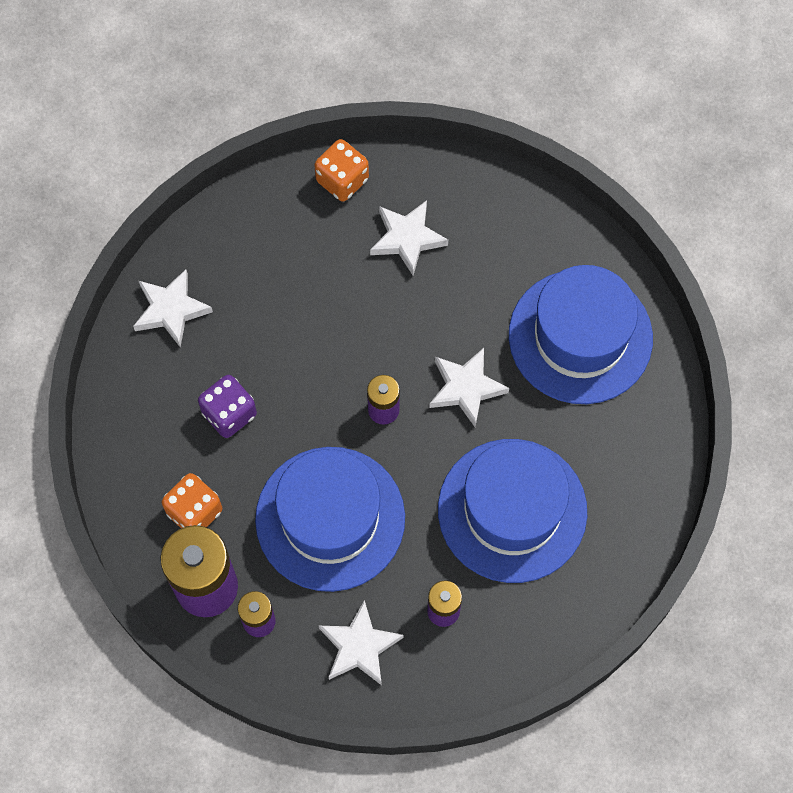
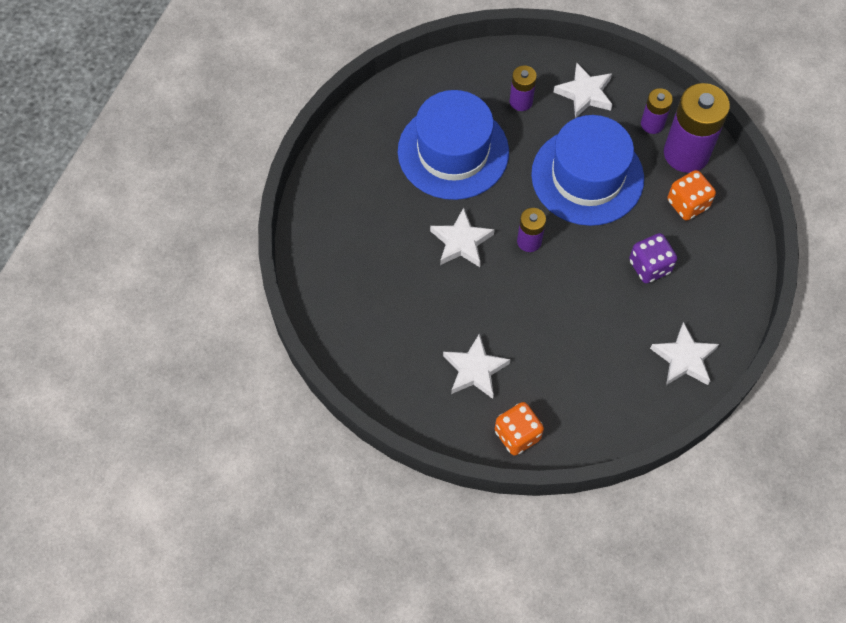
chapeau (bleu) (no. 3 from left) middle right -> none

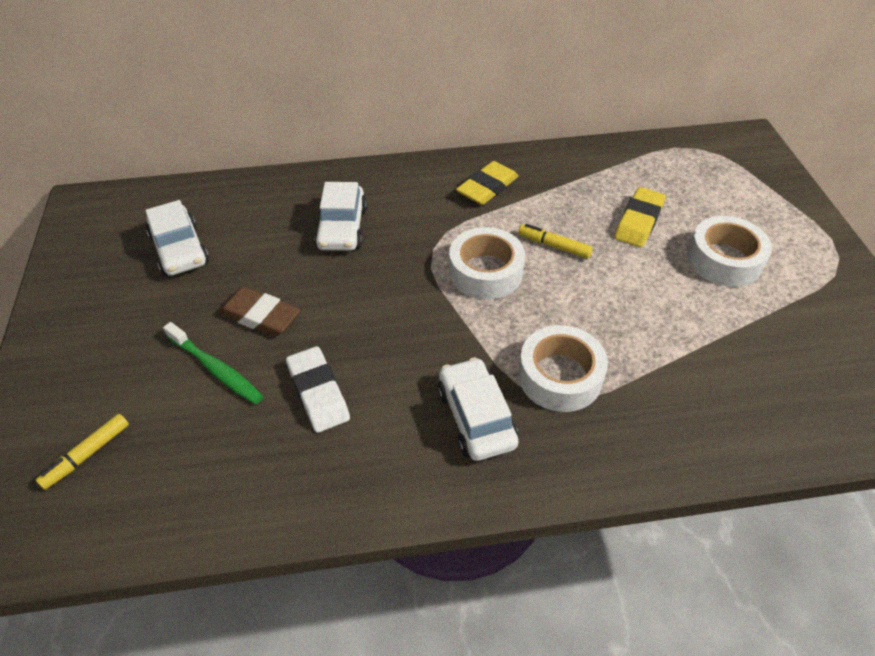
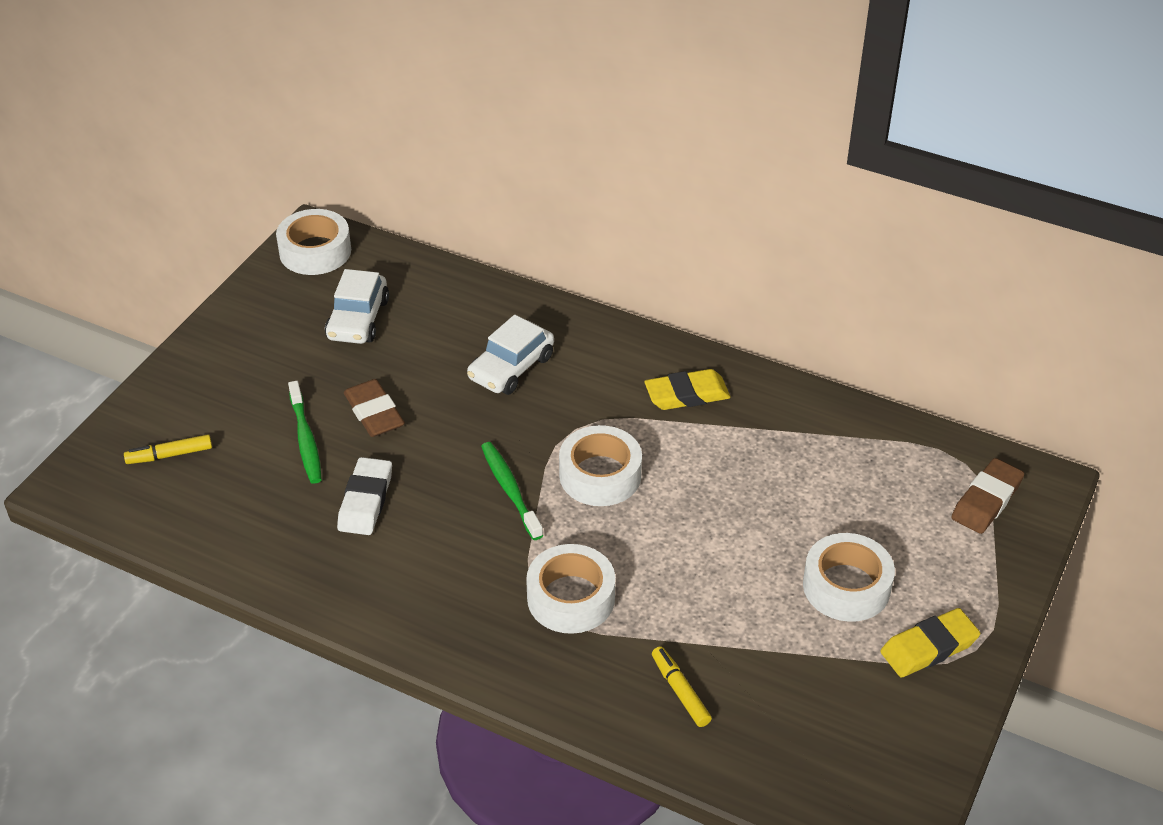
none -> ruban adhésif (blanc) (no. 1 from left) top left
none -> brosse à dents (vert) (no. 2 from left) centre
feutre (jaune) (no. 2 from left) centre -> feutre (jaune) (no. 2 from left) bottom centre, relocated
gomme (jaune) (no. 2 from left) top right -> gomme (jaune) (no. 2 from left) bottom right, relocated
none -> gomme (marron) (no. 2 from left) middle right
voiture (blanc) (no. 3 from left) centre -> none

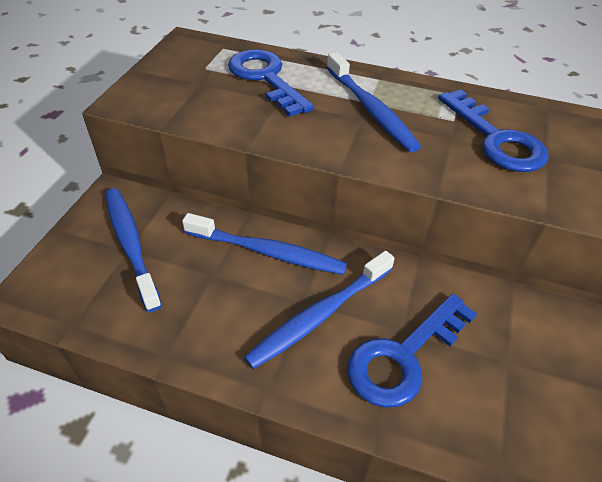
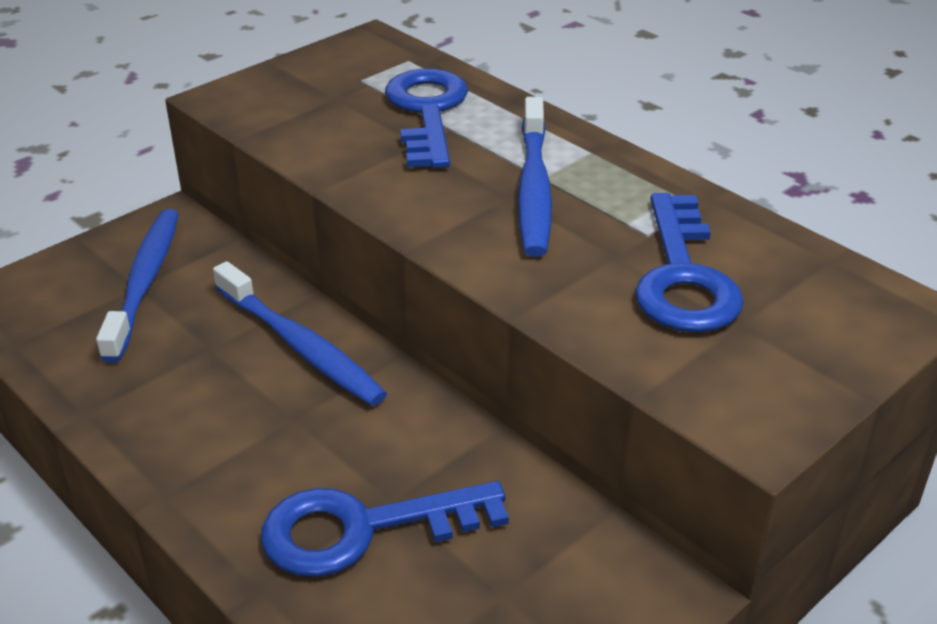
brosse à dents (bleu) (no. 3 from left) centre -> none

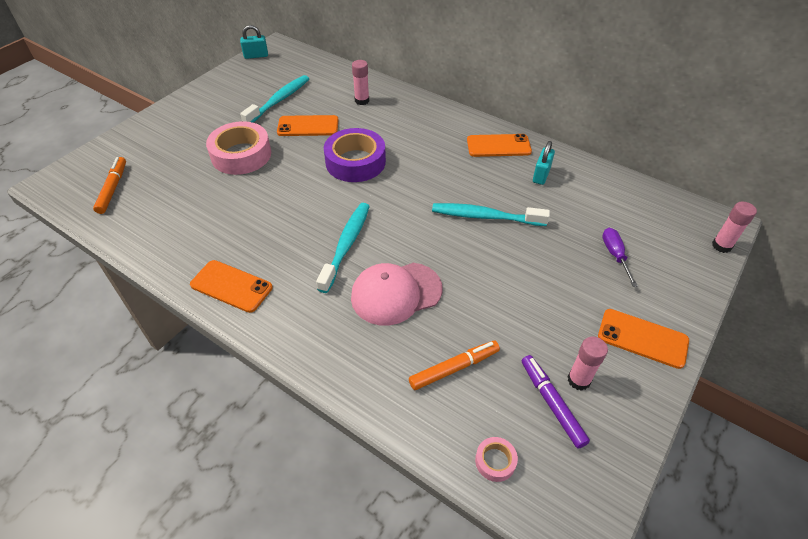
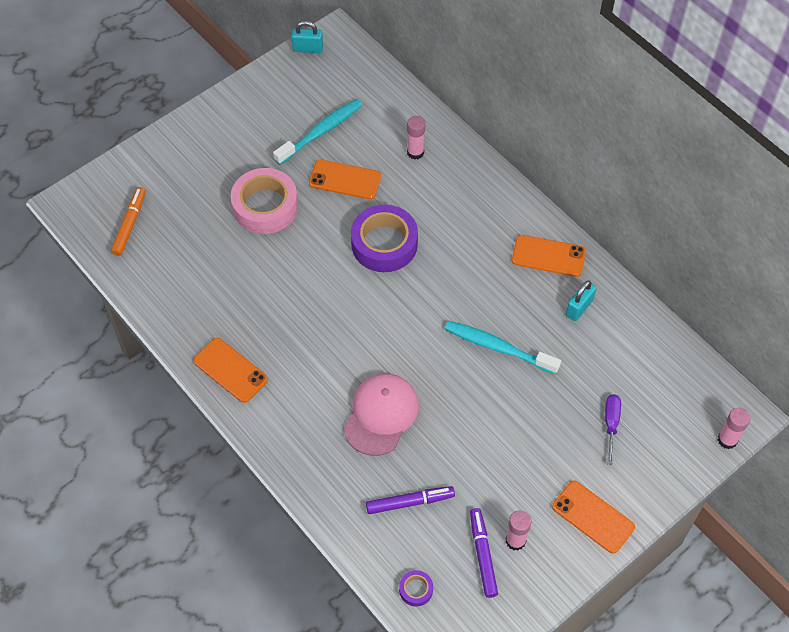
casquette (rose) centre, 120 degrees clockwise
feutre (orange) (no. 2 from left) bottom centre -> feutre (violet) (no. 1 from left) bottom centre
ruban adhésif (rose) (no. 2 from left) bottom centre -> ruban adhésif (violet) (no. 2 from left) bottom centre
brosse à dents (turquoise) (no. 2 from left) centre -> none

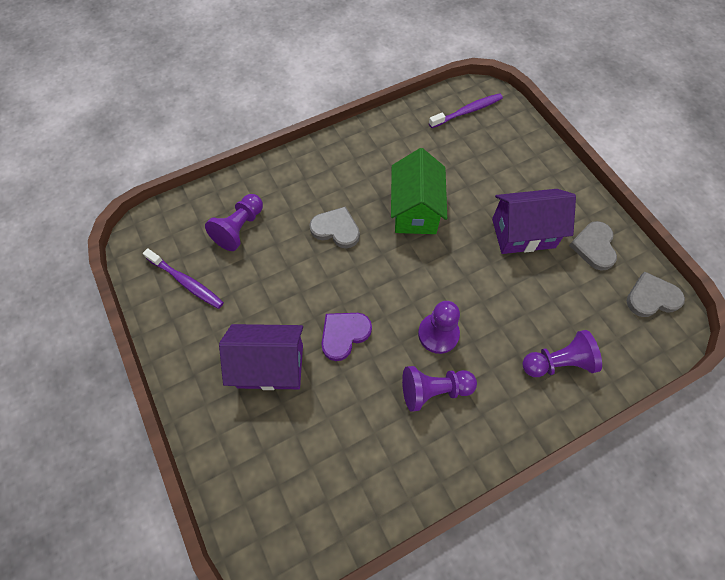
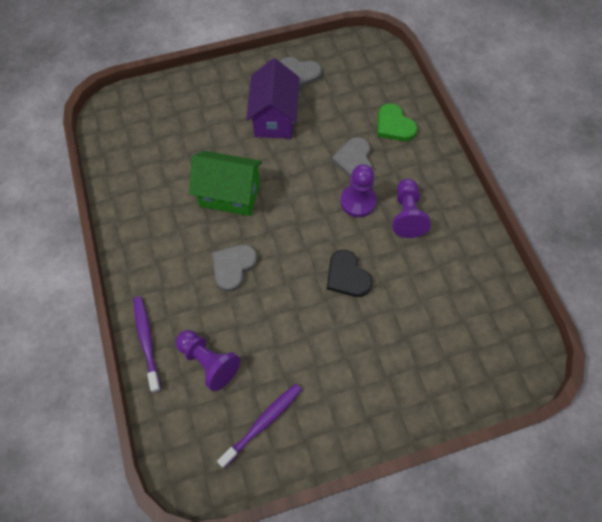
brosse à dents (violet) (no. 2 from left in the first image) top centre -> brosse à dents (violet) (no. 1 from left) middle left, relocated
cœur (violet) centre -> cœur (noir) centre
cœur (gris) (no. 3 from left) middle right -> cœur (gris) (no. 3 from left) top centre, relocated
pion (violet) (no. 4 from left) middle right -> cœur (vert) top centre
maison (violet) (no. 1 from left) centre -> none

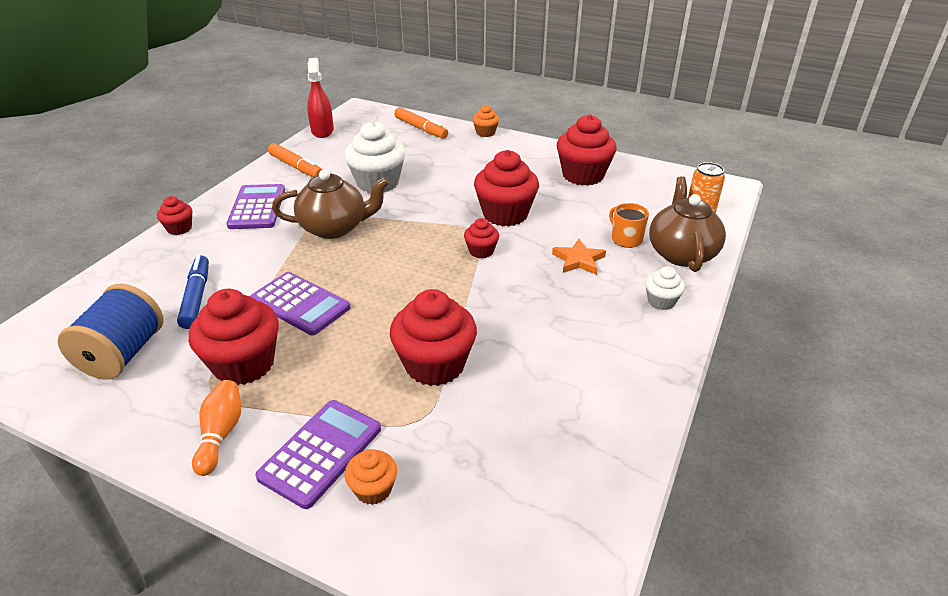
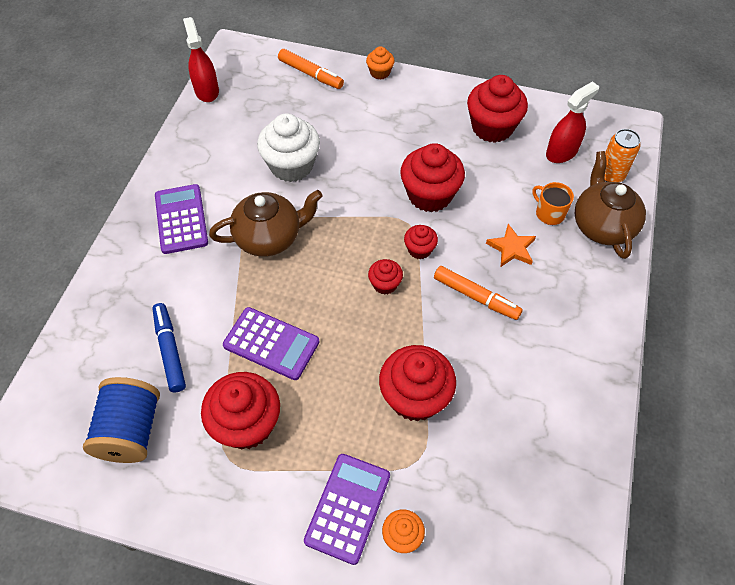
muffin (rouge) (no. 1 from left in the first image) middle left -> muffin (rouge) (no. 2 from left) centre, relocated
feutre (orange) (no. 1 from left in the first image) top left -> feutre (orange) (no. 2 from left) centre, relocated
none -> vaporisateur (rouge) (no. 2 from left) top right
quille (orange) bottom left -> none
muffin (blanc) (no. 2 from left) middle right -> none

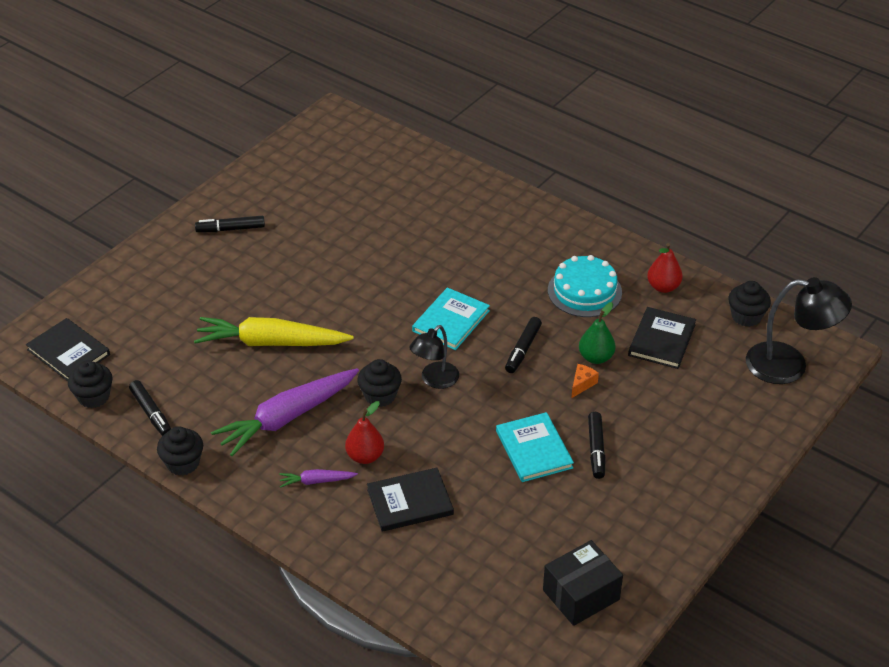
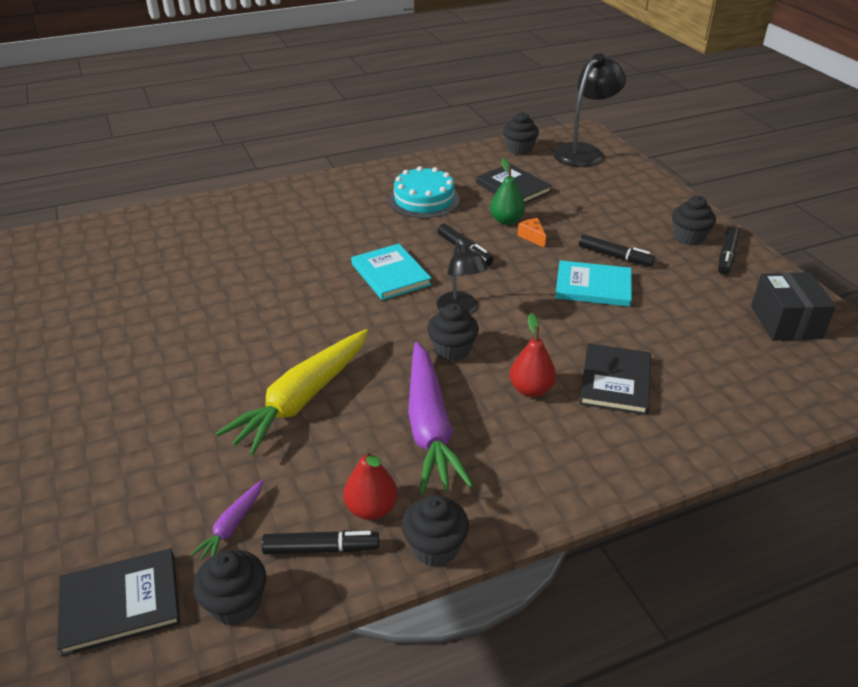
carotte (violet) (no. 2 from left in the first image) bottom centre -> carotte (violet) (no. 1 from left) bottom left, relocated
poire (rouge) (no. 2 from left in the first image) middle right -> poire (rouge) (no. 1 from left) bottom centre, relocated
none -> muffin (noir) (no. 5 from left) top right
feutre (noir) (no. 2 from left in the first image) middle left -> feutre (noir) (no. 4 from left) middle right, relocated

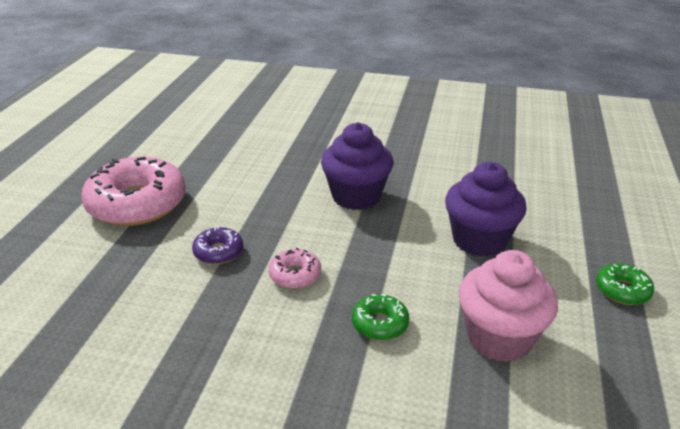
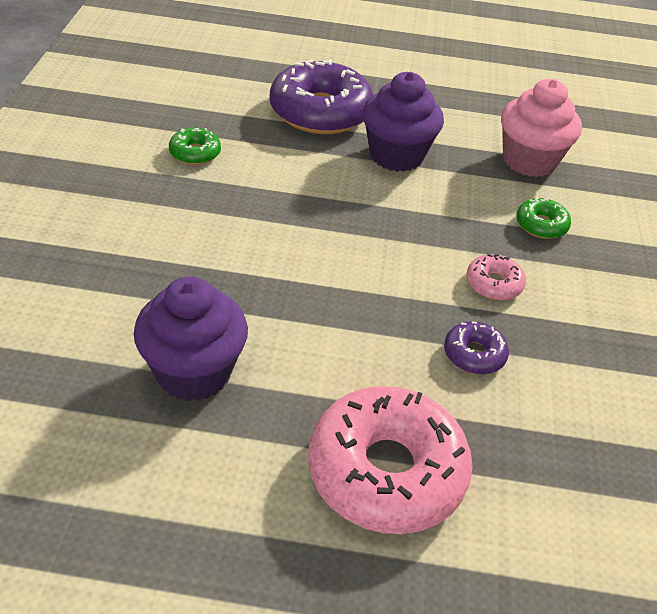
muffin (violet) (no. 1 from left) centre -> muffin (violet) (no. 1 from left) middle left, relocated
beignet (vert) (no. 2 from left in the first image) middle right -> beignet (vert) (no. 1 from left) top left, relocated
none -> beignet (violet) (no. 1 from left) top centre

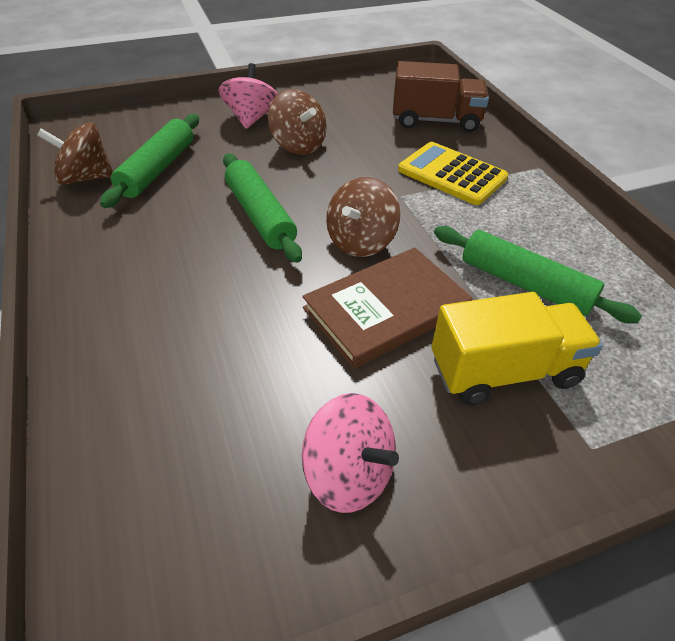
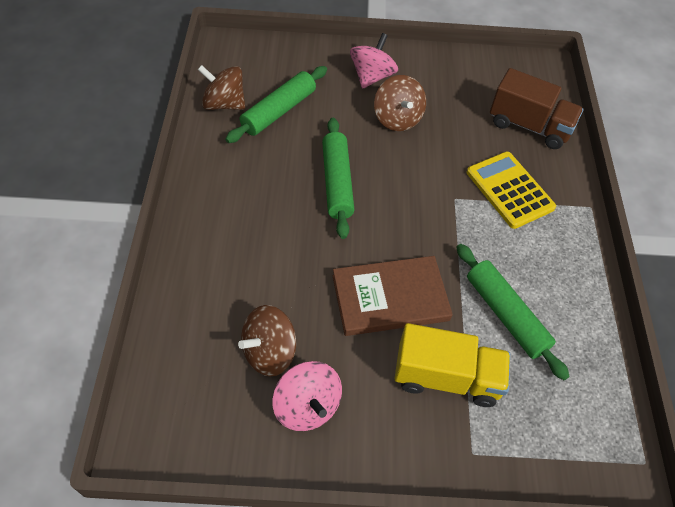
toupie (marron) (no. 3 from left in the first image) centre -> toupie (marron) (no. 2 from left) bottom centre, relocated

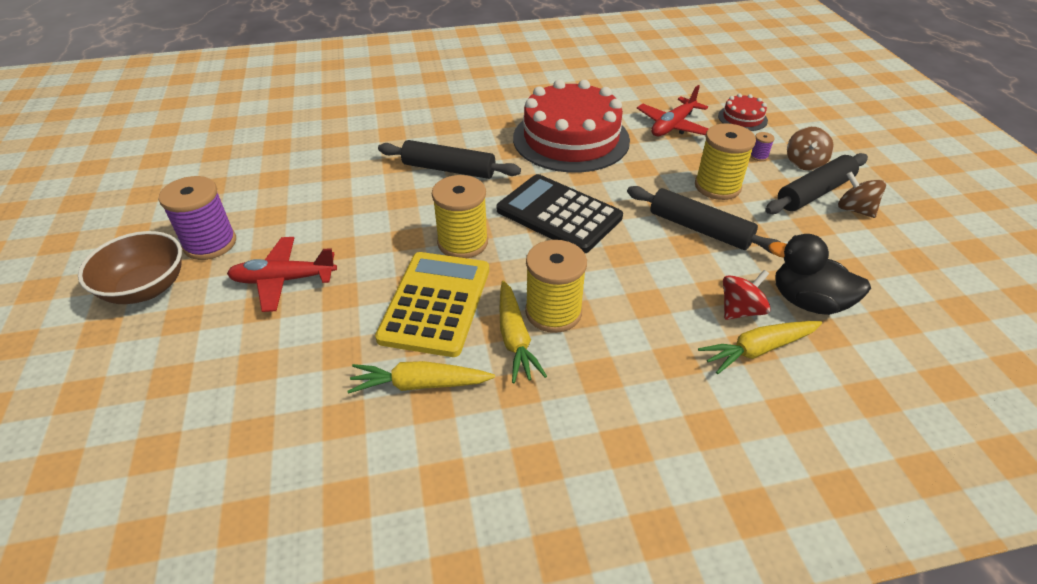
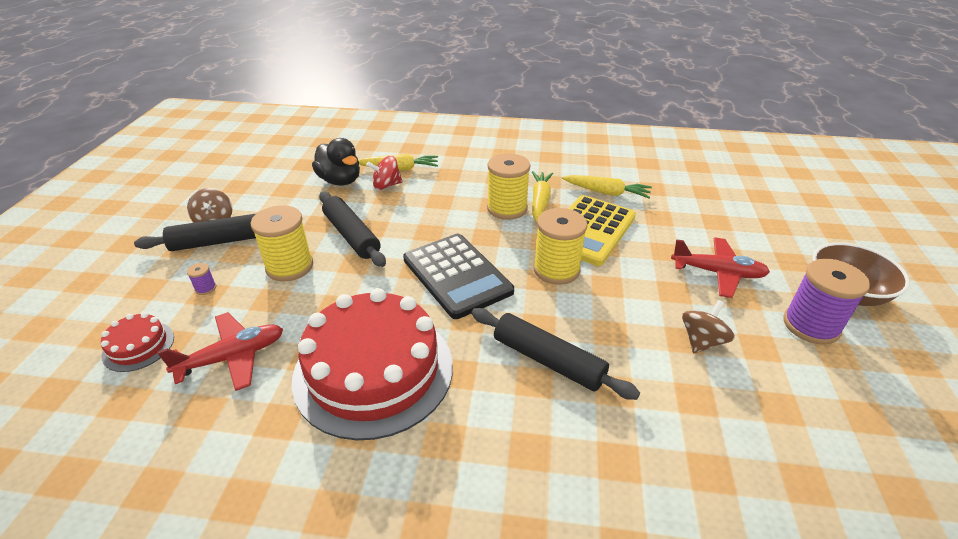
toupie (marron) (no. 1 from left in the first image) top right -> toupie (marron) (no. 2 from left) middle right, relocated

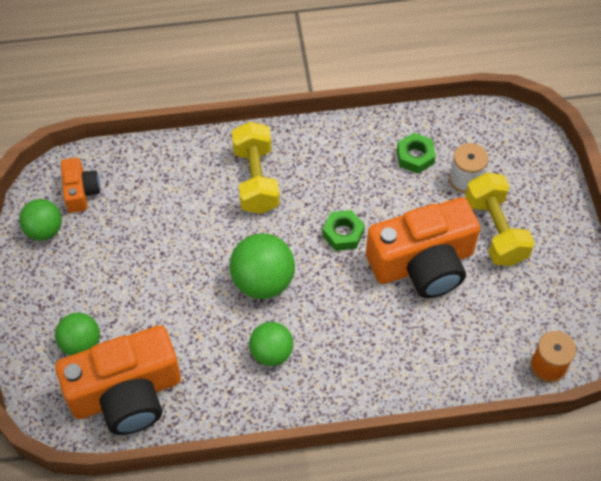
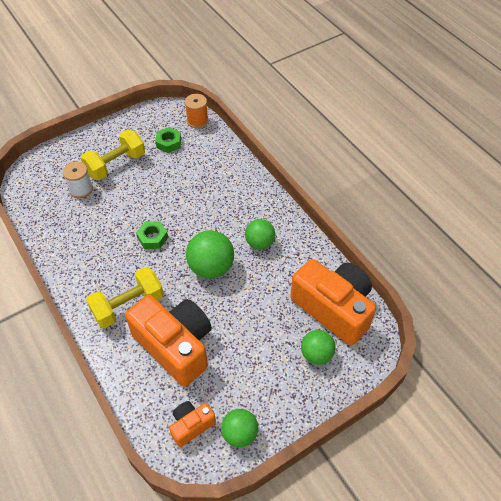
appareil photo (orange) (no. 3 from left in the first image) middle right -> appareil photo (orange) (no. 1 from left) bottom centre, relocated
écrou (vert) (no. 2 from left) top right -> écrou (vert) (no. 2 from left) top centre, relocated

